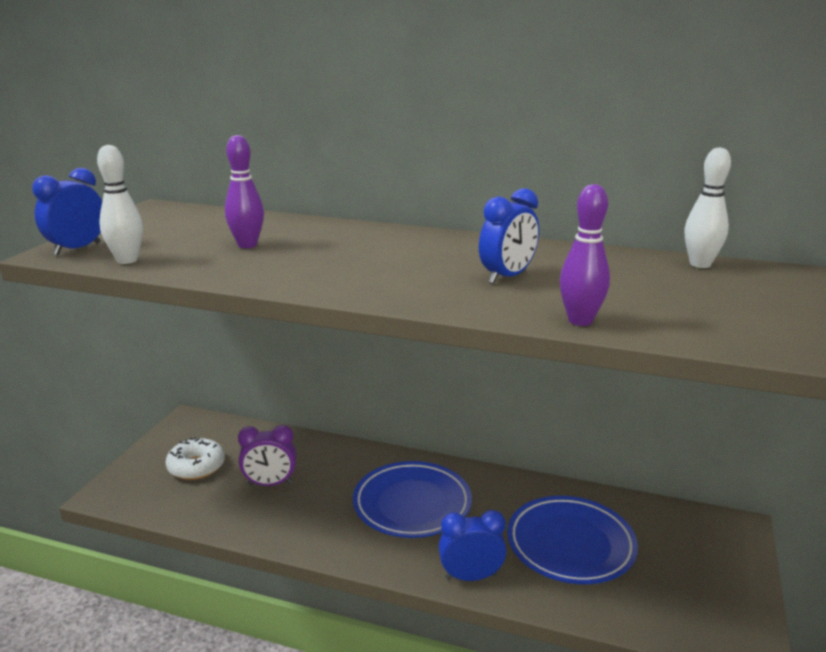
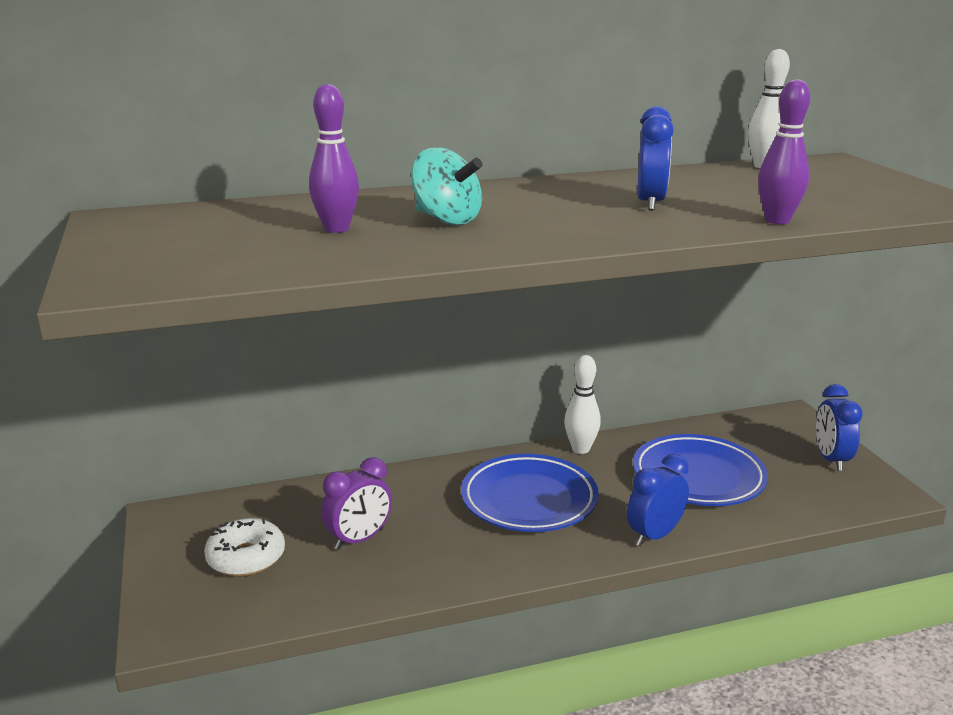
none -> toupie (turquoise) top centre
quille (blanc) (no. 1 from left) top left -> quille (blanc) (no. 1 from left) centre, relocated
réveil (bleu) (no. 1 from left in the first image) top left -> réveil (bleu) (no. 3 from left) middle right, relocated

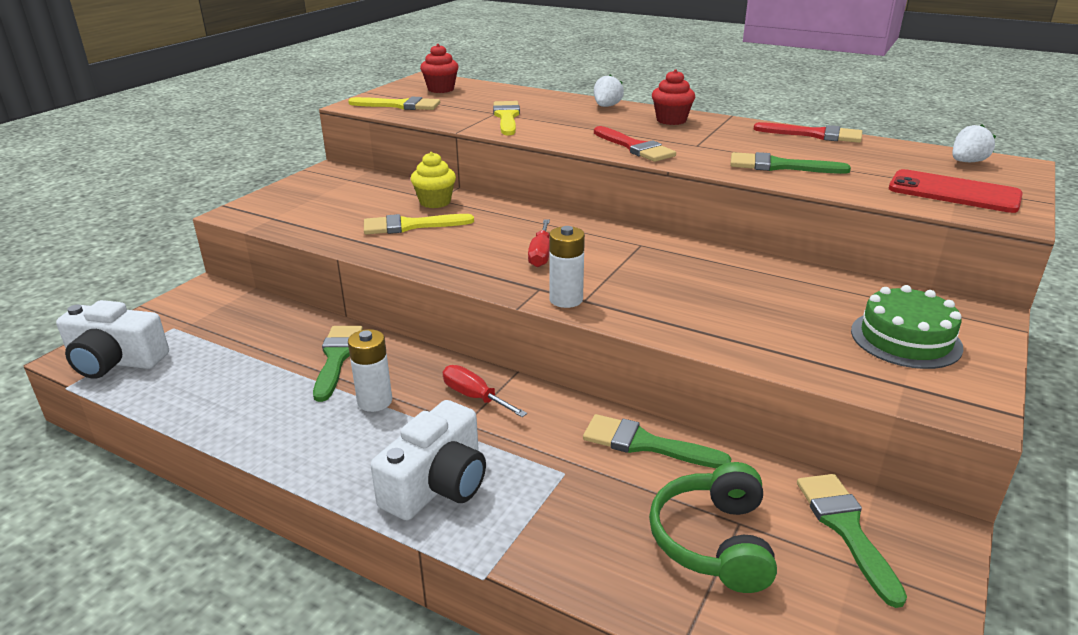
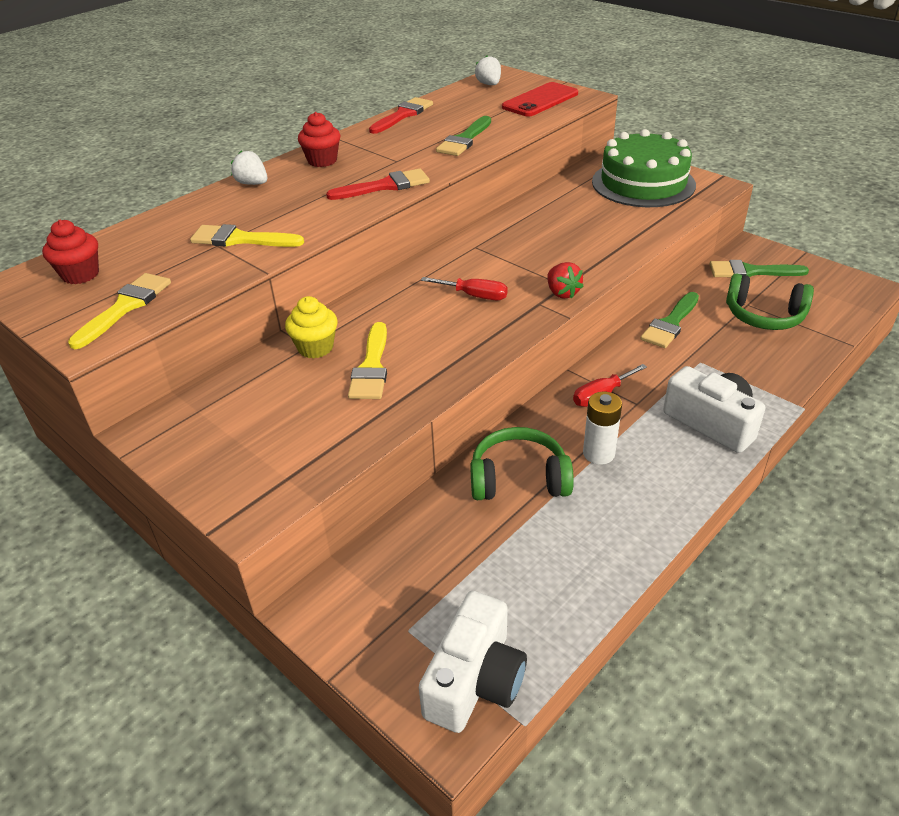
pinceau (vert) (no. 1 from left) middle left -> casque audio (vert) (no. 1 from left) centre
pile (blanc) (no. 2 from left) centre -> fraise (rouge) centre
gâteau (vert) middle right -> gâteau (vert) top right, x1.55

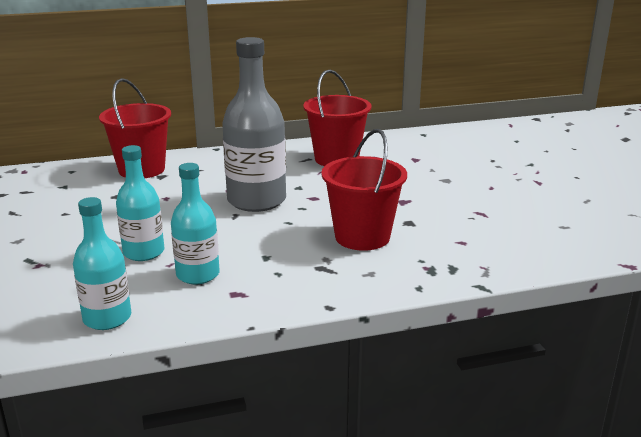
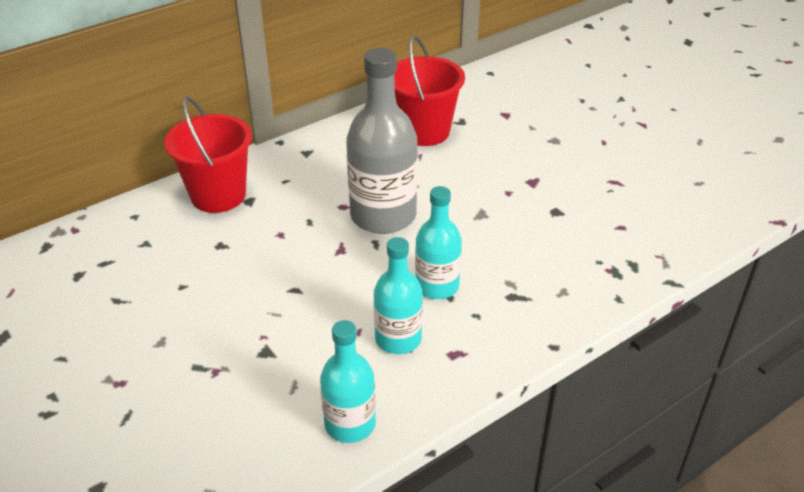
bouteille (turquoise) (no. 2 from left in the first image) middle left -> bouteille (turquoise) (no. 3 from left) centre, relocated
seau (rouge) (no. 3 from left) centre -> none

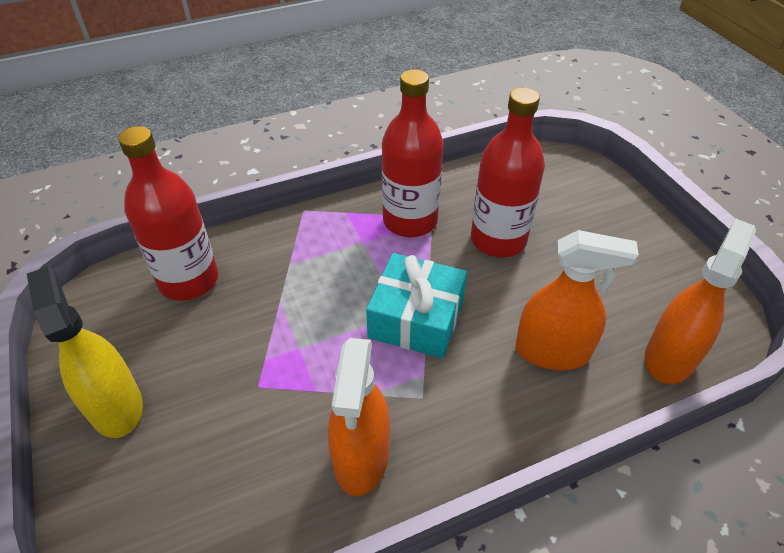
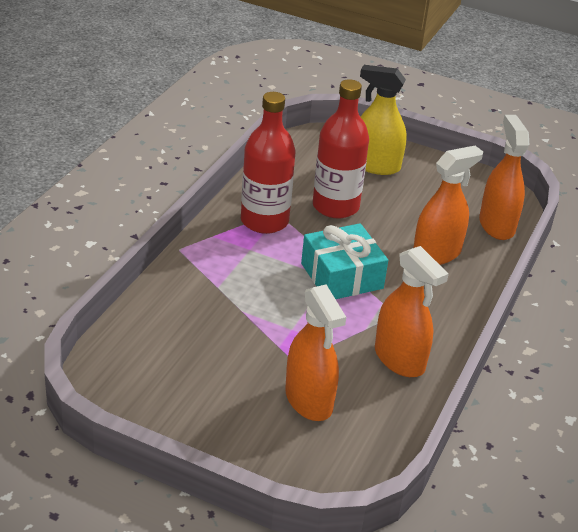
none -> vaporisateur (orange) (no. 1 from left) centre
vaporisateur (jaune) middle left -> vaporisateur (jaune) top centre, relocated
bouteille (rouge) (no. 1 from left) middle left -> none

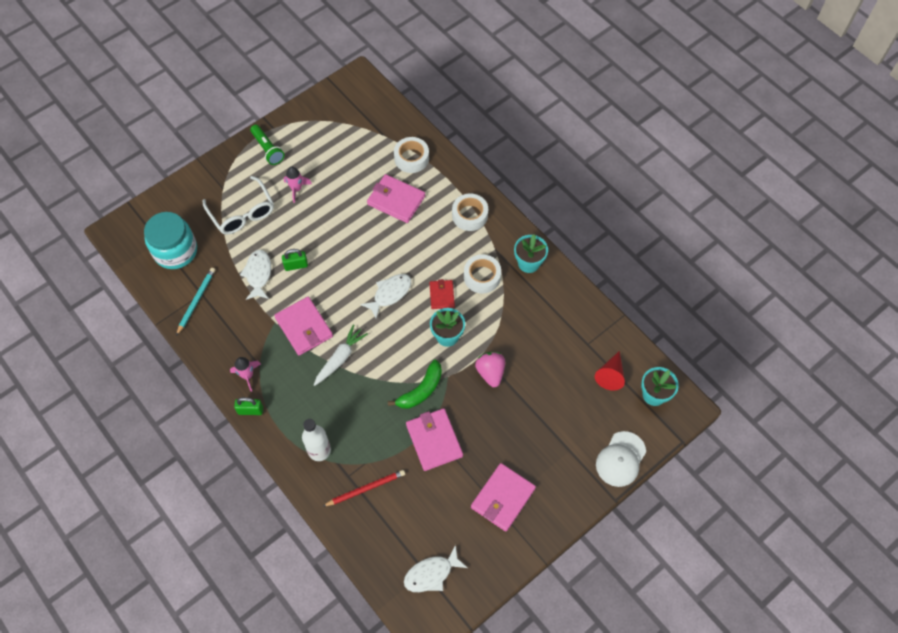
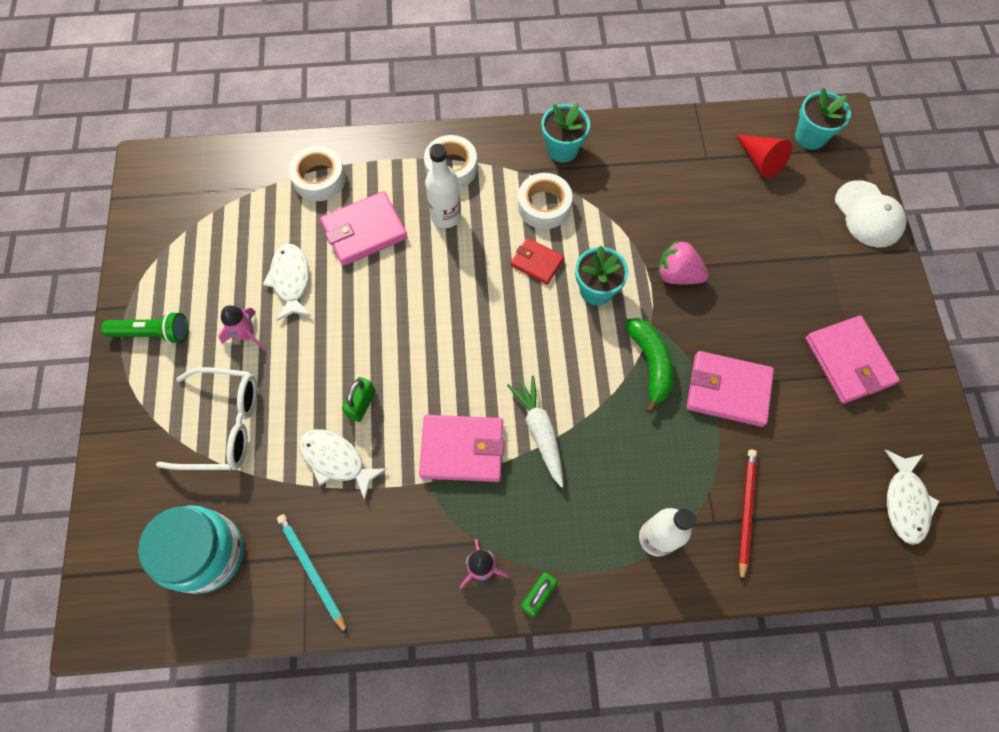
poisson (blanc) (no. 2 from left in the first image) centre -> poisson (blanc) (no. 1 from left) middle left, relocated
none -> bouteille (blanc) (no. 1 from left) top centre

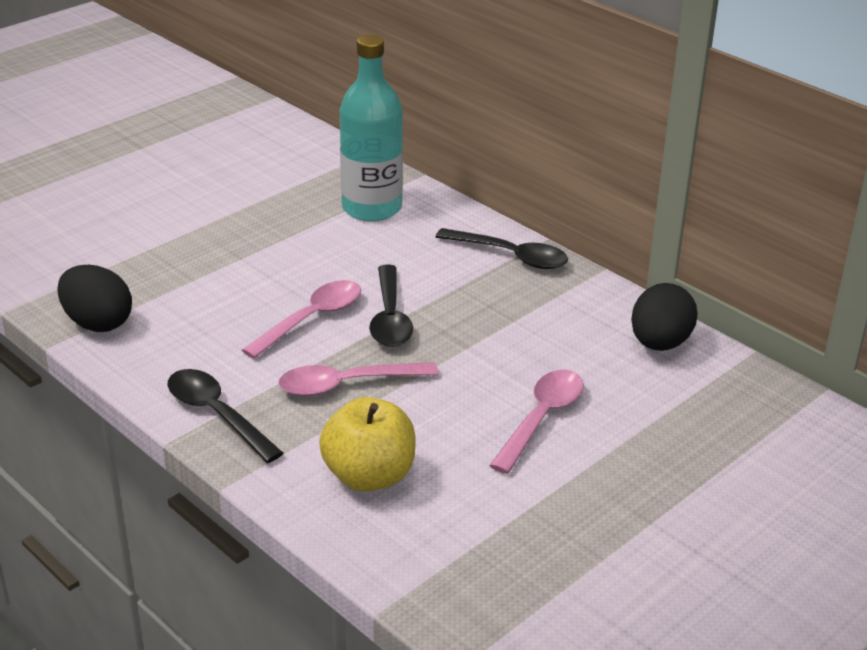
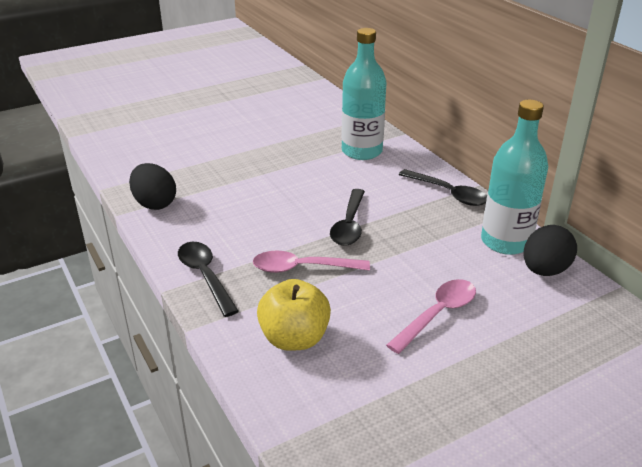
none -> bouteille (turquoise) (no. 2 from left) middle right
cuillère (rose) (no. 1 from left) centre -> none

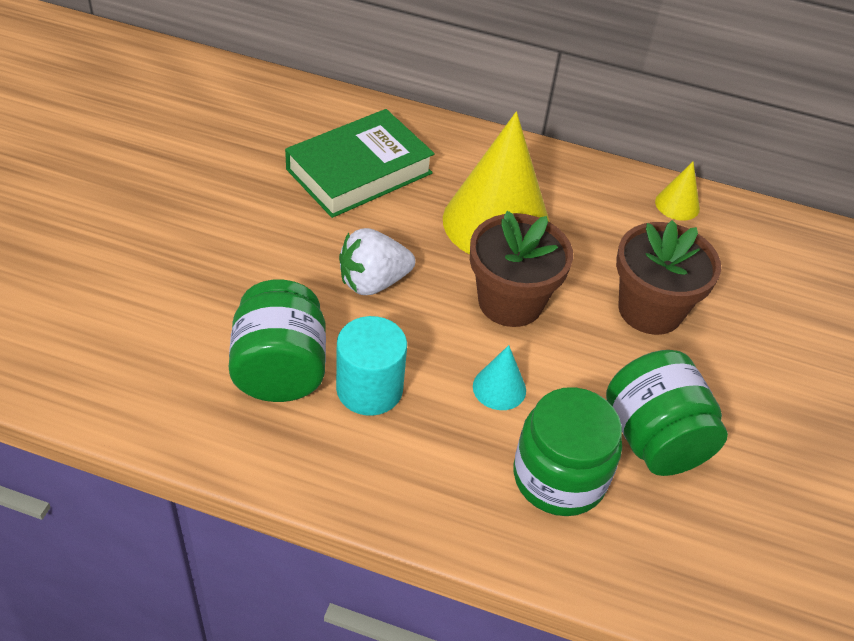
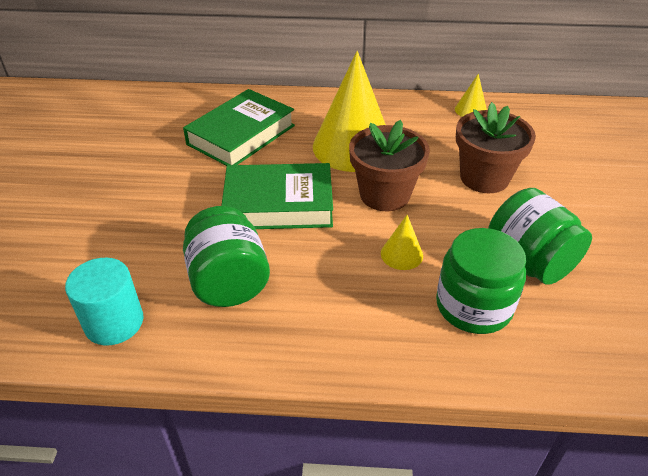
cylindre (turquoise) centre -> cylindre (turquoise) middle left, relocated
fraise (blanc) centre -> livre (vert) (no. 2 from left) centre
cône (turquoise) centre -> cône (jaune) (no. 2 from left) centre

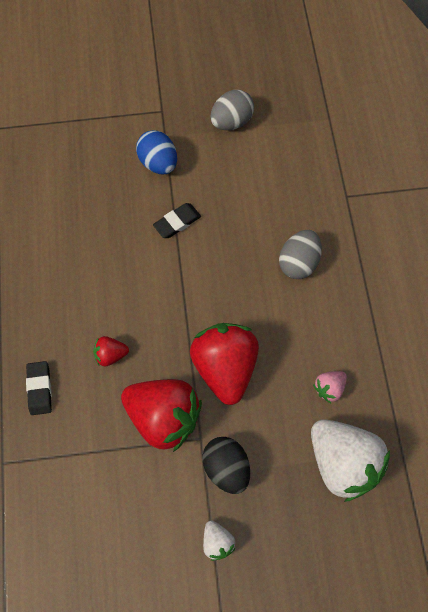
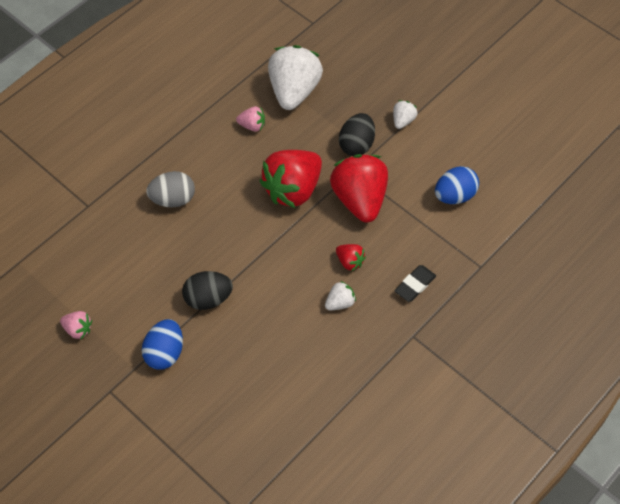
œuf (gris) (no. 1 from left) top centre -> fraise (rose) (no. 1 from left) middle left
gomme (noir) (no. 2 from left) centre -> œuf (noir) (no. 1 from left) centre
none -> fraise (blanc) (no. 2 from left) centre
none -> œuf (bleu) (no. 2 from left) middle right

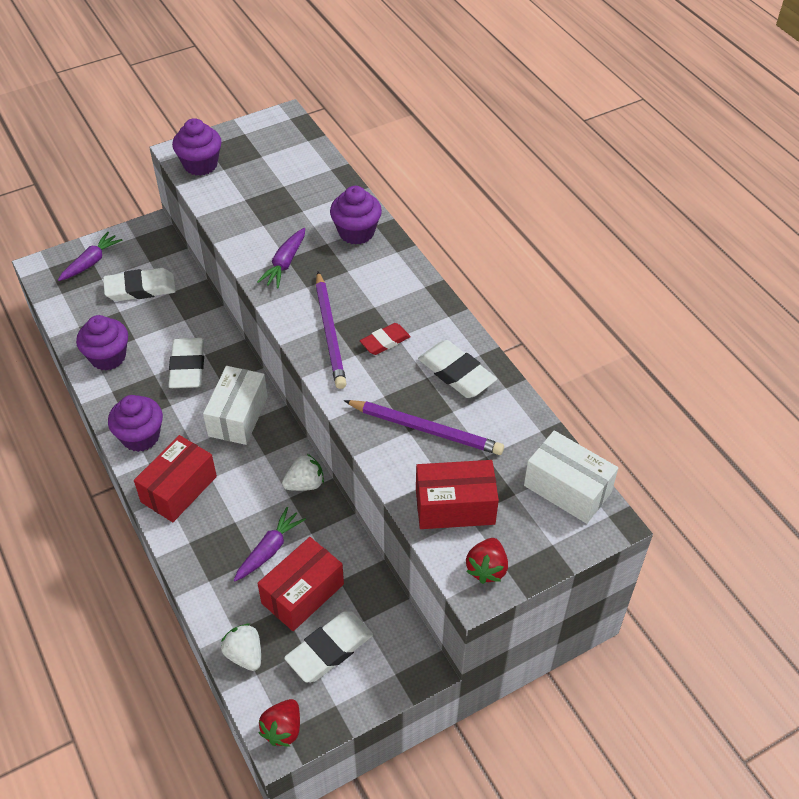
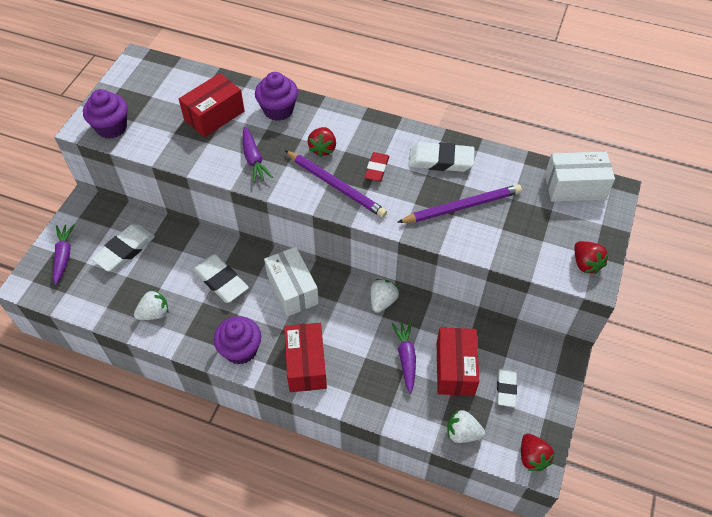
muffin (violet) (no. 1 from left) middle left -> fraise (blanc) (no. 1 from left) middle left
boîte (rouge) (no. 3 from left in the first image) centre -> boîte (rouge) (no. 1 from left) top left, relocated
none -> fraise (rouge) (no. 1 from left) top centre
gomme (blanc) (no. 3 from left in the first image) bottom centre -> gomme (blanc) (no. 4 from left) bottom right, x0.62

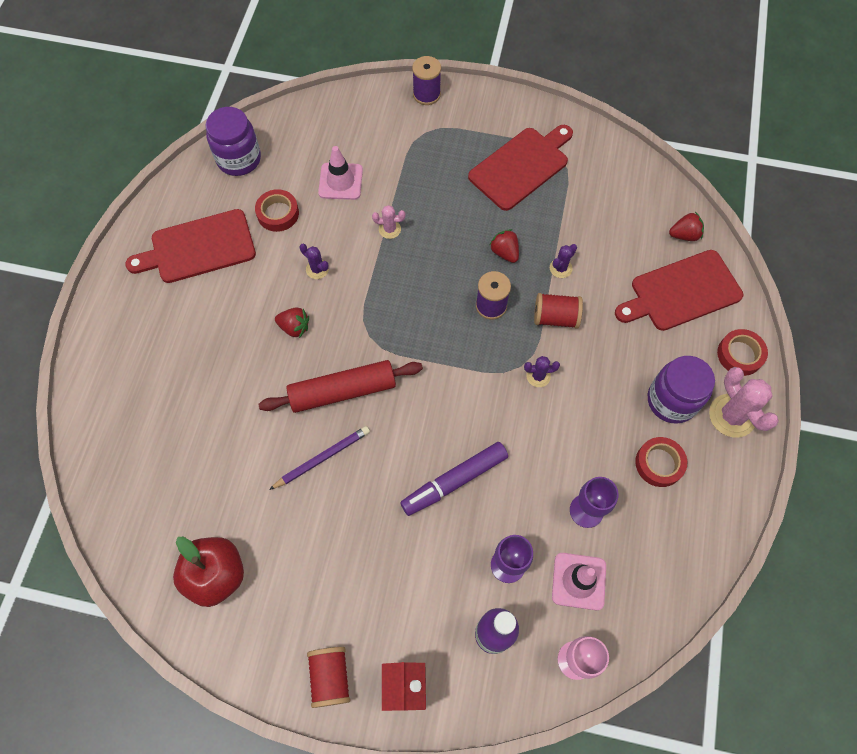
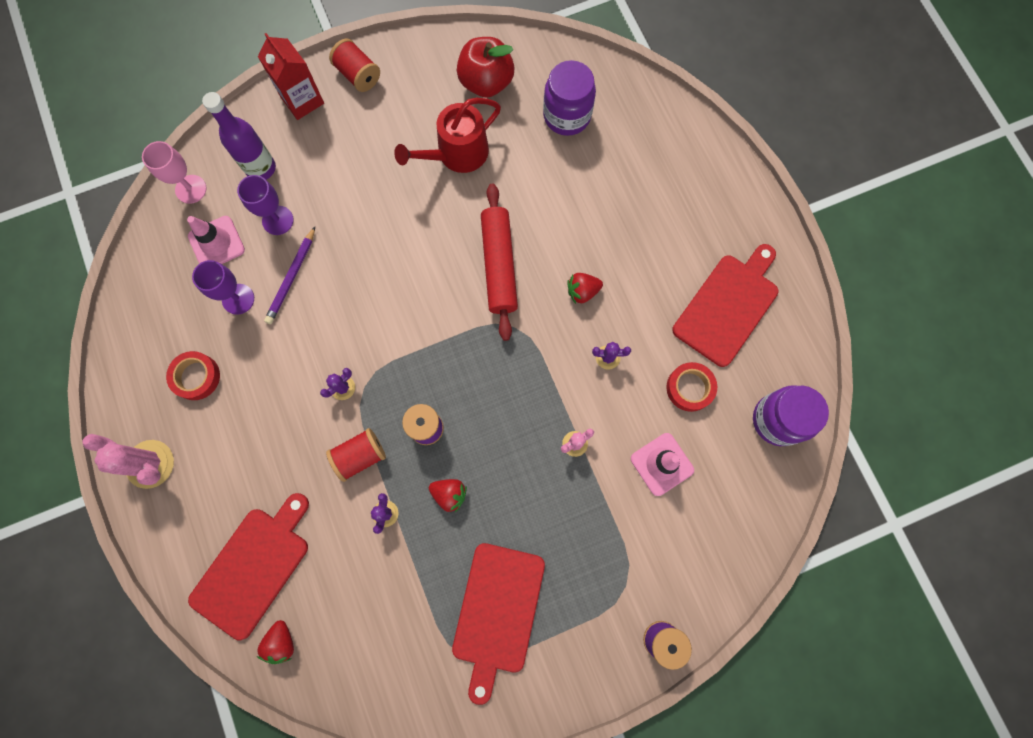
fraise (rouge) (no. 3 from left in the first image) top right -> fraise (rouge) (no. 1 from left) bottom left, 45 degrees counterclockwise
crayon (violet) centre -> crayon (violet) middle left, relocated
none -> arrosoir (rouge) top centre
rouleau à pâtisserie (rouge) centre, 45 degrees counterclockwise
bocal (violet) (no. 2 from left in the first image) middle right -> bocal (violet) (no. 1 from left) top centre, relocated
feutre (violet) centre -> none
ruban adhésif (rouge) (no. 3 from left) middle right -> none

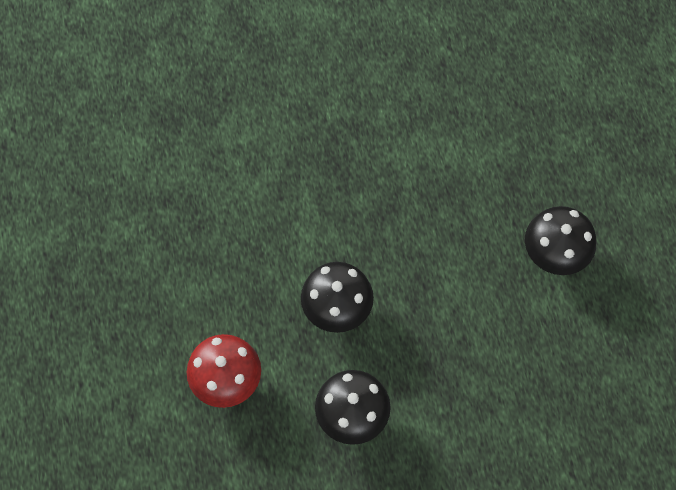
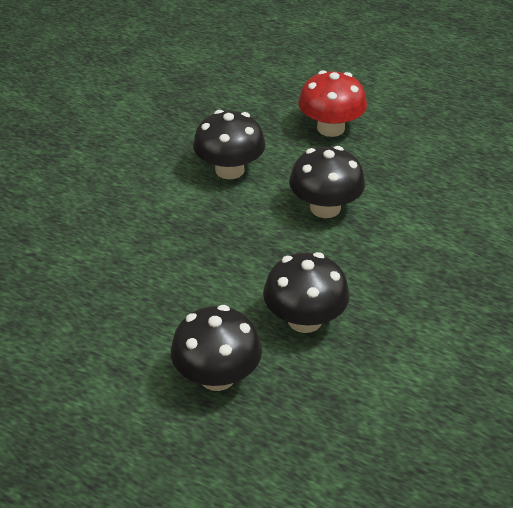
none -> champignon (noir) (no. 3 from left) centre

